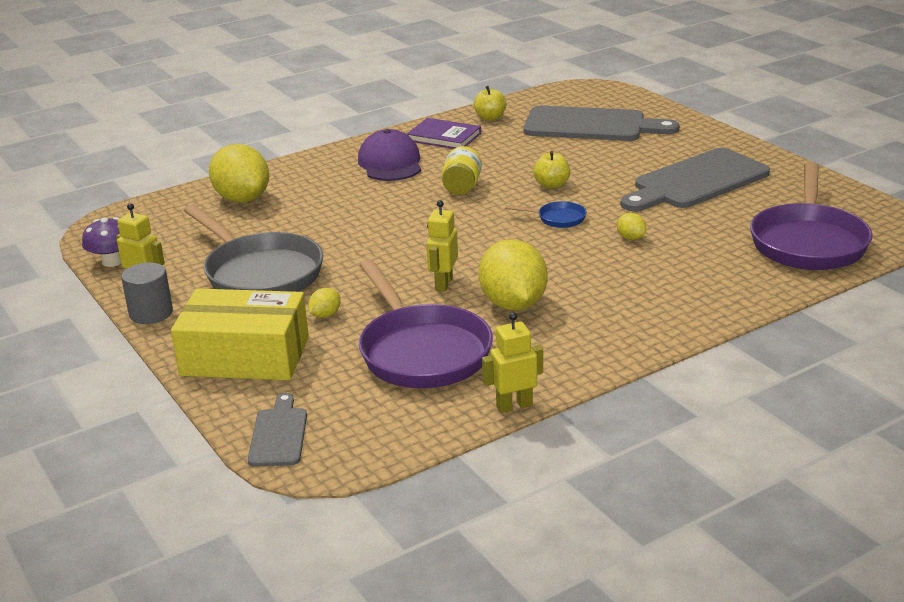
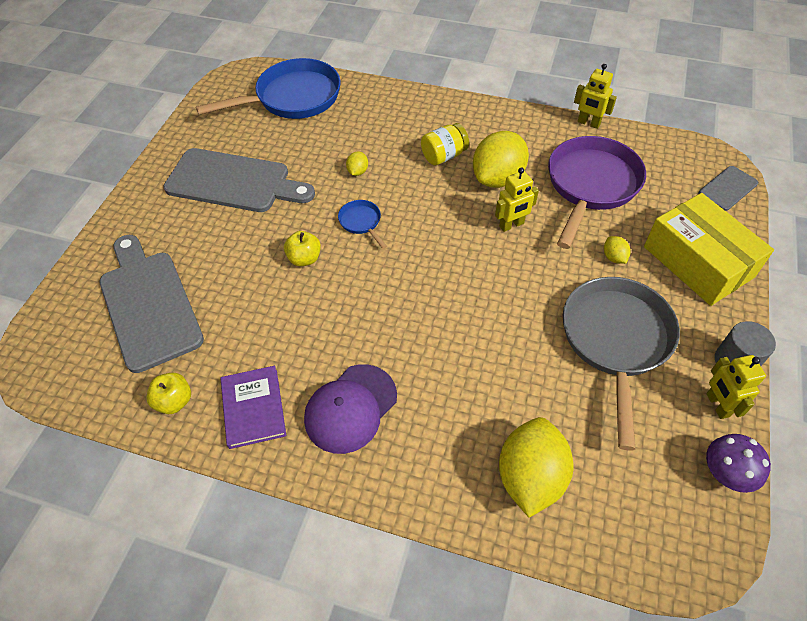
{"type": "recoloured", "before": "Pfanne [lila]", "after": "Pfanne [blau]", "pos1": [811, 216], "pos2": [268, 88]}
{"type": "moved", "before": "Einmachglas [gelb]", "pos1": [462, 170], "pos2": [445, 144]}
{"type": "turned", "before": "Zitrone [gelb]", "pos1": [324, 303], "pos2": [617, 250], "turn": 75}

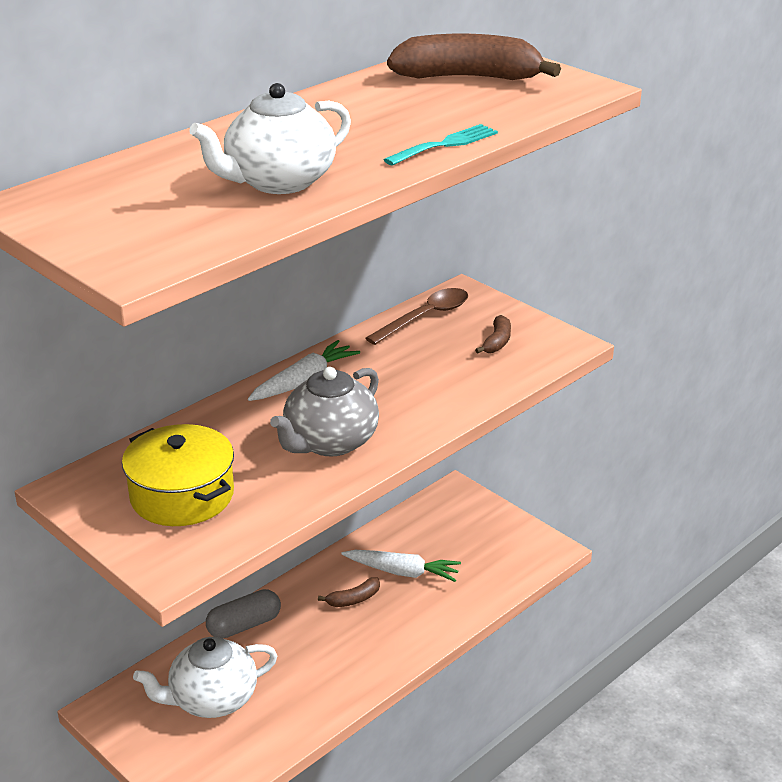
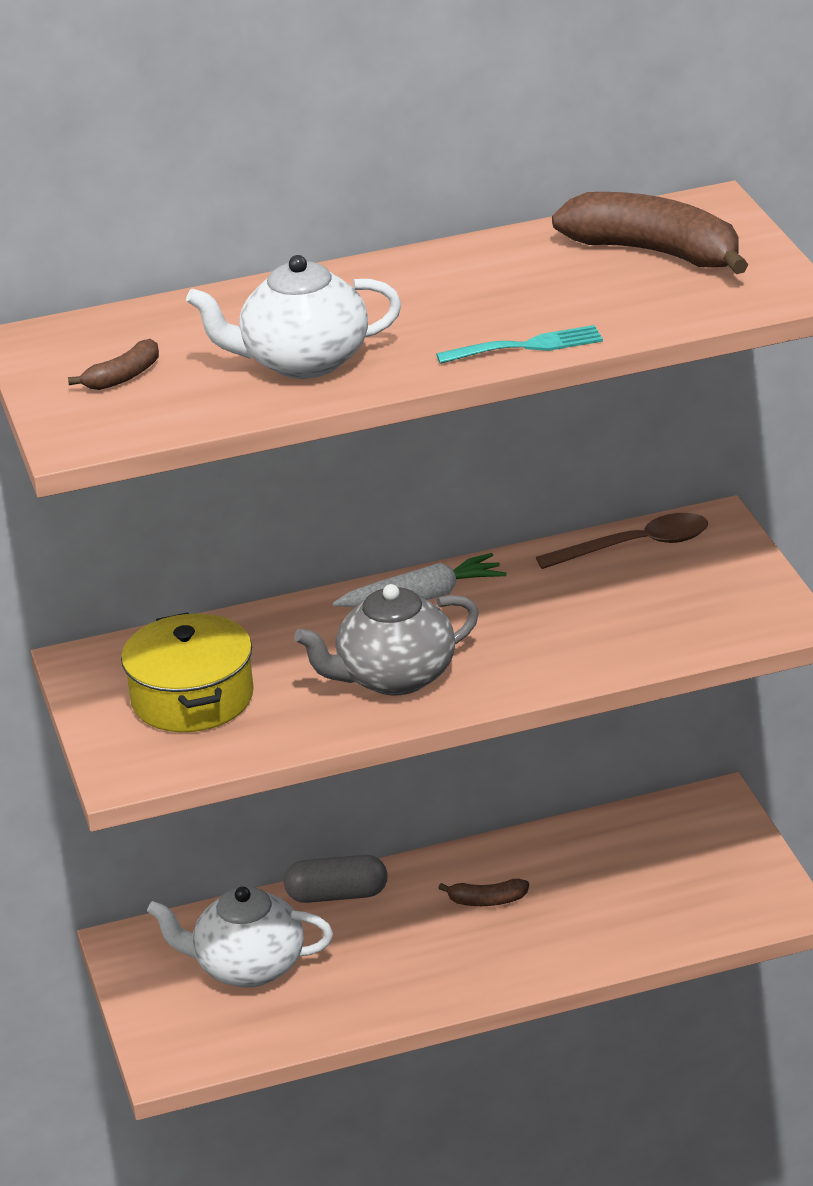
{"type": "moved", "before": "Banane [braun]", "pos1": [493, 334], "pos2": [113, 364]}
{"type": "removed", "before": "Karotte [weiß]", "pos1": [401, 566]}

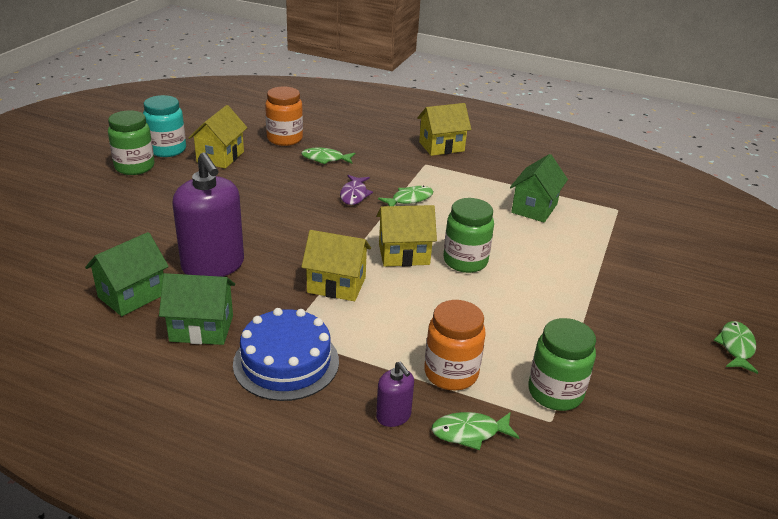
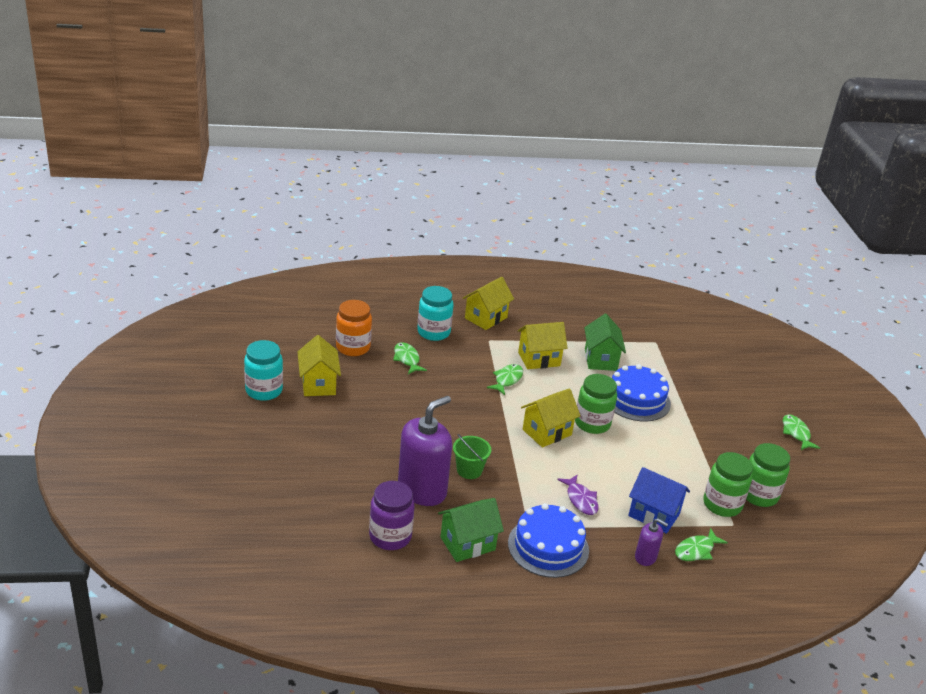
{"type": "replaced", "before": "Haus [grün]", "after": "Einmachglas [lila]", "pos1": [127, 274], "pos2": [392, 515]}
{"type": "turned", "before": "Fisch [grün]", "pos1": [328, 155], "pos2": [410, 358], "turn": 90}
{"type": "turned", "before": "Seifenspender [lila]", "pos1": [208, 215], "pos2": [425, 451], "turn": -75}
{"type": "added", "after": "Einmachglas [türkis]", "pos2": [435, 313]}
{"type": "added", "after": "Eimer [grün]", "pos2": [472, 456]}
{"type": "moved", "before": "Haus [gelb]", "pos1": [336, 265], "pos2": [543, 345]}
{"type": "moved", "before": "Fisch [lila]", "pos1": [356, 190], "pos2": [578, 494]}
{"type": "added", "after": "Kuchen [blau]", "pos2": [641, 393]}
{"type": "replaced", "before": "Einmachglas [orange]", "after": "Haus [blau]", "pos1": [455, 345], "pos2": [659, 500]}
{"type": "moved", "before": "Einmachglas [grün]", "pos1": [131, 142], "pos2": [768, 475]}

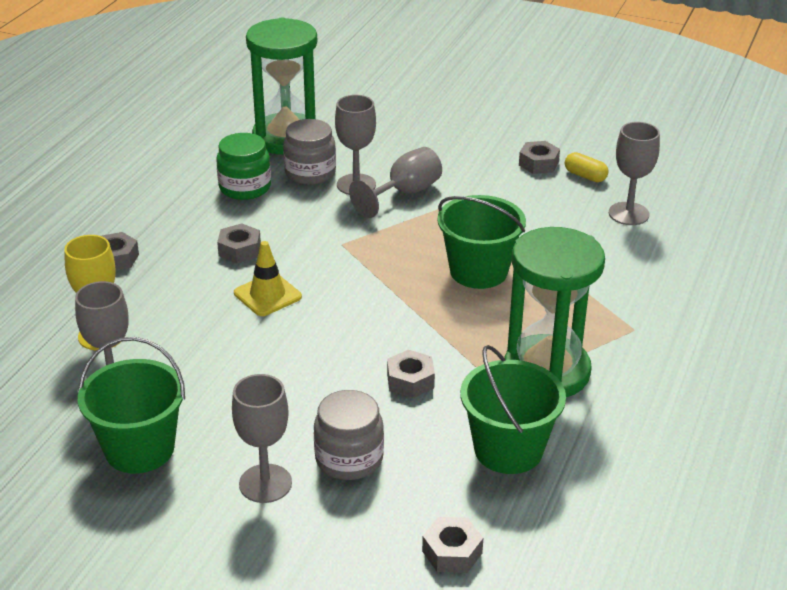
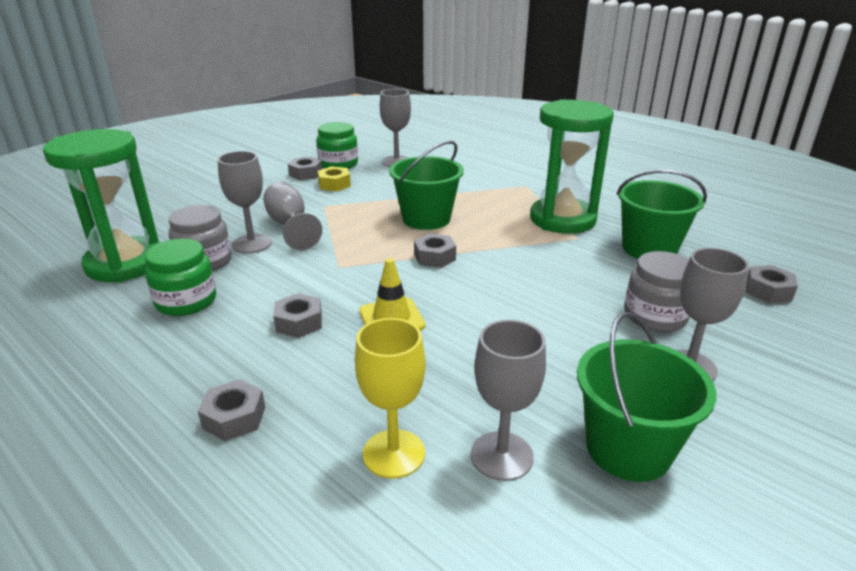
{"type": "replaced", "before": "Kapsel [gelb]", "after": "Einmachglas [grün]", "pos1": [587, 167], "pos2": [337, 145]}
{"type": "added", "after": "Sechskantmutter [gelb]", "pos2": [334, 178]}
{"type": "moved", "before": "Sechskantmutter [grau]", "pos1": [411, 374], "pos2": [435, 250]}

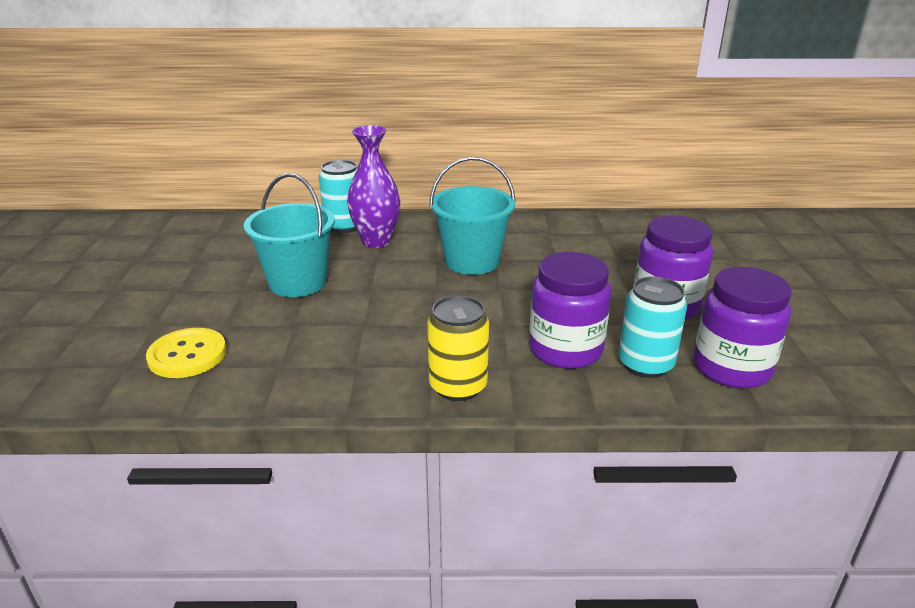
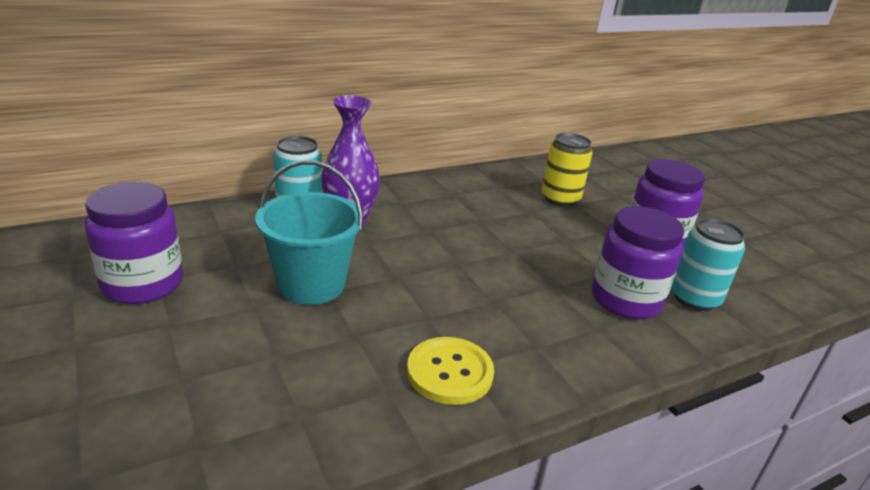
{"type": "moved", "before": "Einmachglas [lila]", "pos1": [742, 328], "pos2": [134, 243]}
{"type": "moved", "before": "Knopf [gelb]", "pos1": [186, 353], "pos2": [450, 371]}
{"type": "moved", "before": "Dose [gelb]", "pos1": [458, 348], "pos2": [567, 170]}
{"type": "removed", "before": "Eimer [türkis]", "pos1": [472, 216]}

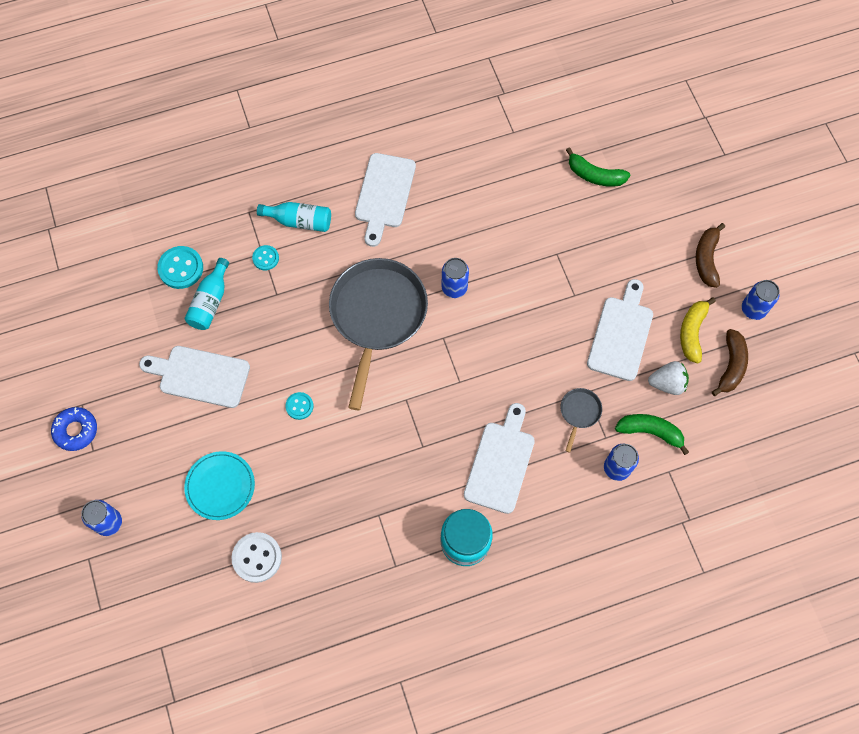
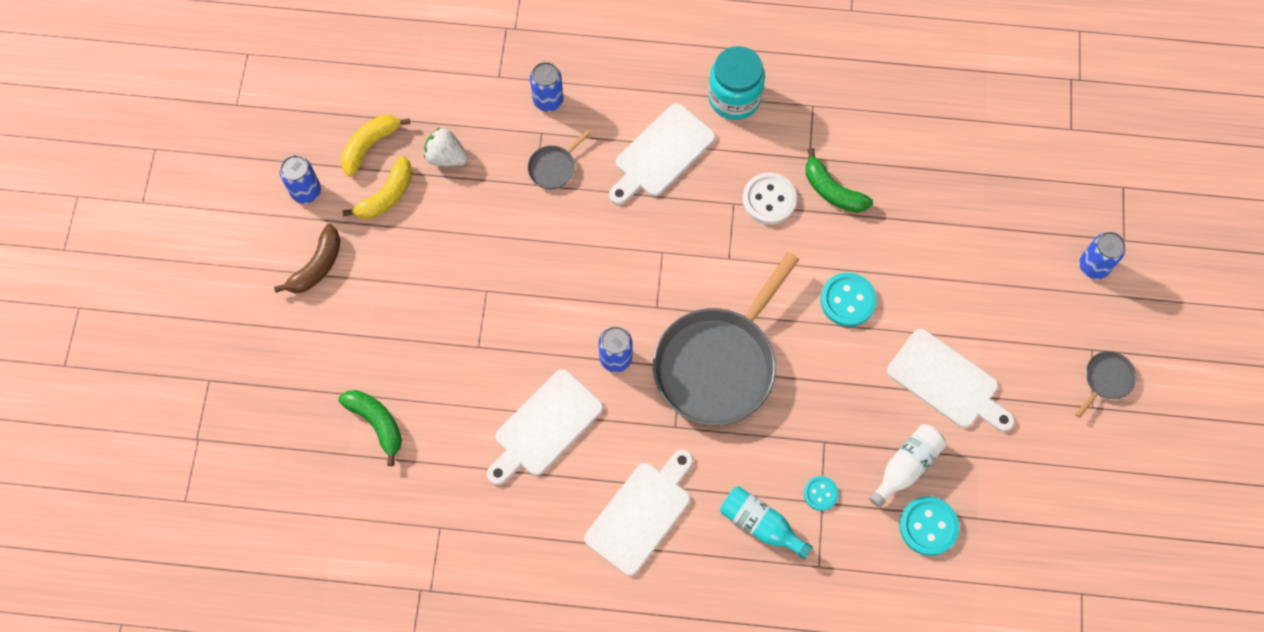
{"type": "recoloured", "before": "Banane [braun]", "after": "Banane [gelb]", "pos1": [730, 362], "pos2": [375, 146]}
{"type": "moved", "before": "Schneidebrett [weiß]", "pos1": [620, 330], "pos2": [545, 427]}
{"type": "moved", "before": "Knopf [weiß]", "pos1": [257, 557], "pos2": [769, 199]}
{"type": "moved", "before": "Banane [grün]", "pos1": [652, 434], "pos2": [839, 180]}
{"type": "resized", "before": "Knopf [türkis]", "pos1": [299, 406], "pos2": [848, 299], "scale": 1.69}
{"type": "recoloured", "before": "Flasche [türkis]", "after": "Flasche [weiß]", "pos1": [207, 294], "pos2": [907, 466]}
{"type": "replaced", "before": "Donut [blau]", "after": "Pfanne [grau]", "pos1": [74, 429], "pos2": [1106, 384]}
{"type": "removed", "before": "Teller [türkis]", "pos1": [219, 485]}

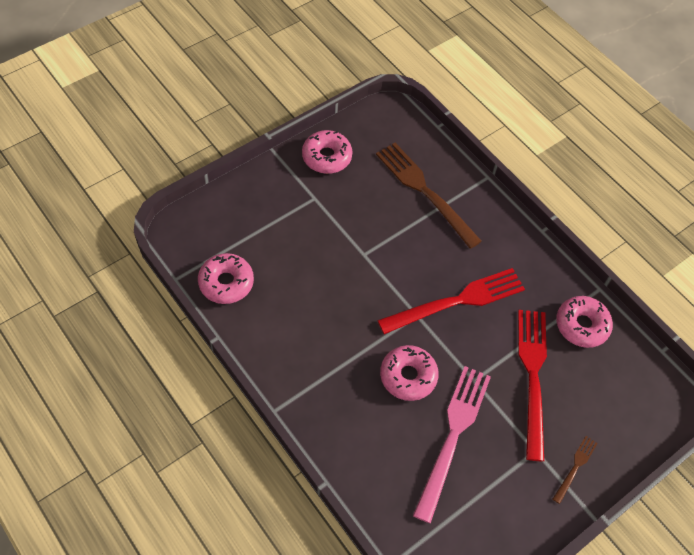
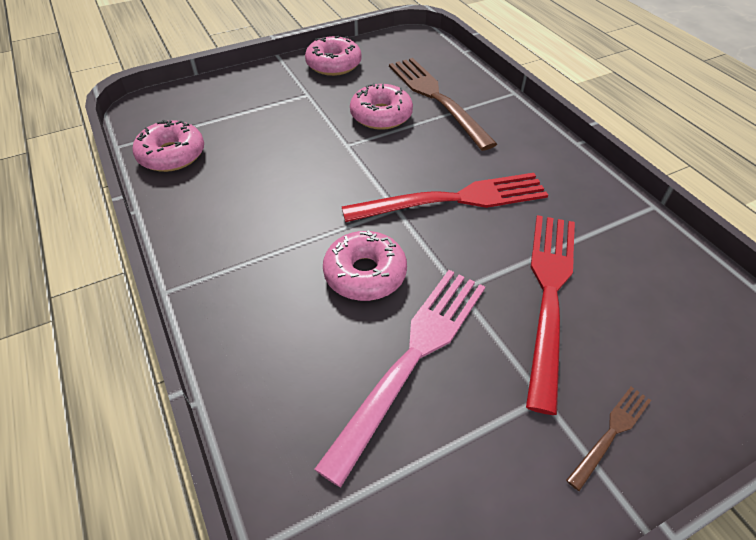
{"type": "moved", "before": "Donut [rosa]", "pos1": [584, 322], "pos2": [381, 106]}

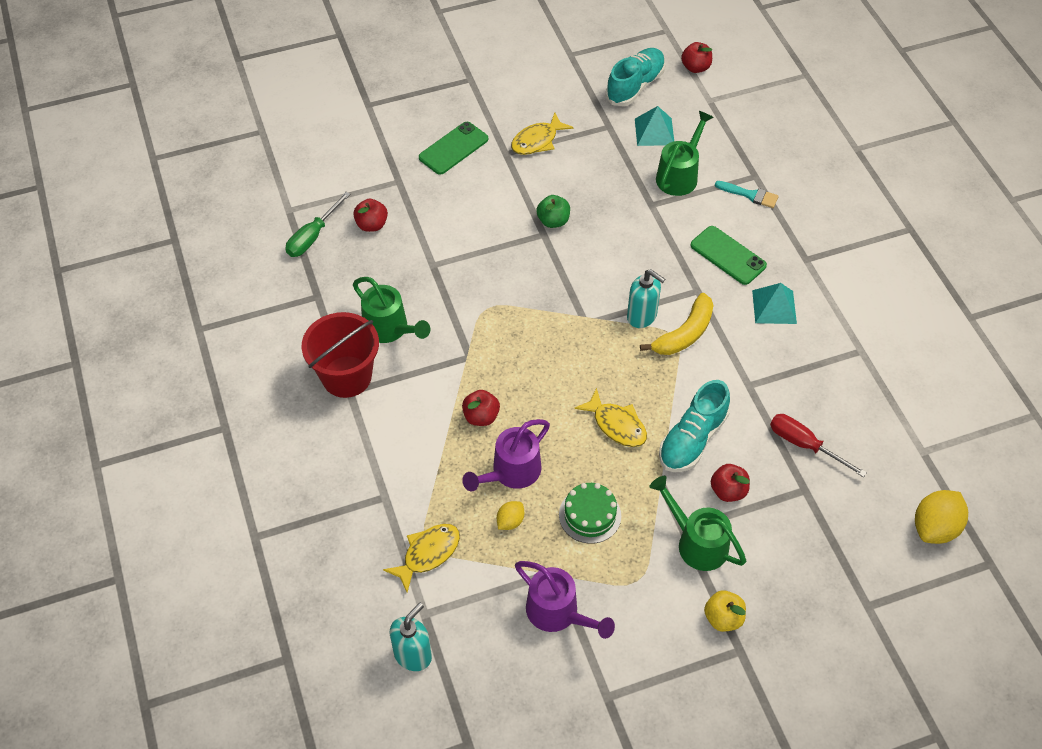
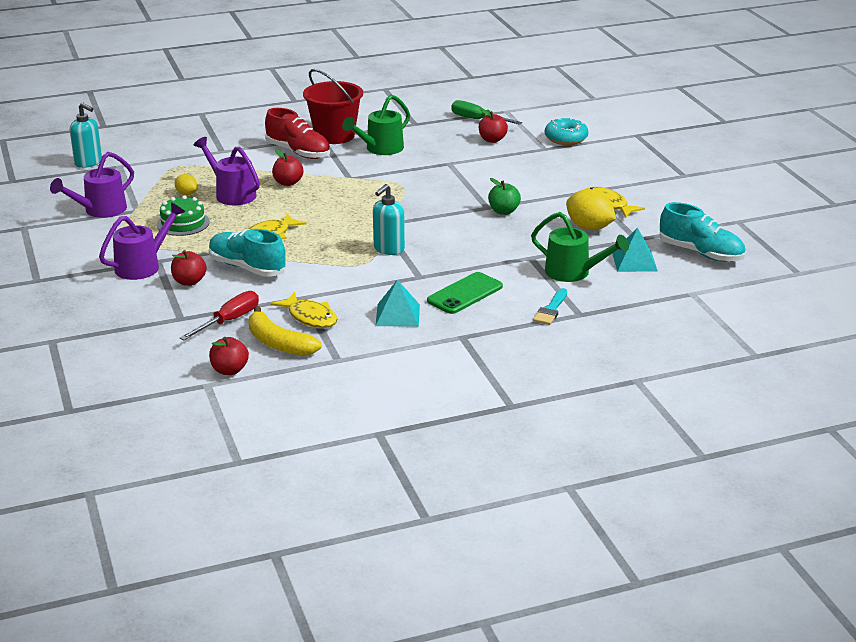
{"type": "recoloured", "before": "Gießkanne [grün]", "after": "Gießkanne [lila]", "pos1": [697, 523], "pos2": [142, 241]}
{"type": "moved", "before": "Apfel [rot]", "pos1": [696, 57], "pos2": [229, 356]}
{"type": "moved", "before": "Banane [gelb]", "pos1": [677, 324], "pos2": [285, 331]}
{"type": "added", "after": "Schuh [rot]", "pos2": [297, 133]}
{"type": "moved", "before": "Fisch [gelb]", "pos1": [421, 558], "pos2": [303, 310]}
{"type": "added", "after": "Donut [türkis]", "pos2": [566, 131]}
{"type": "moved", "before": "Zitrone [gelb]", "pos1": [941, 517], "pos2": [591, 209]}
{"type": "removed", "before": "Handy [grün]", "pos1": [453, 148]}
{"type": "removed", "before": "Apfel [gelb]", "pos1": [725, 611]}

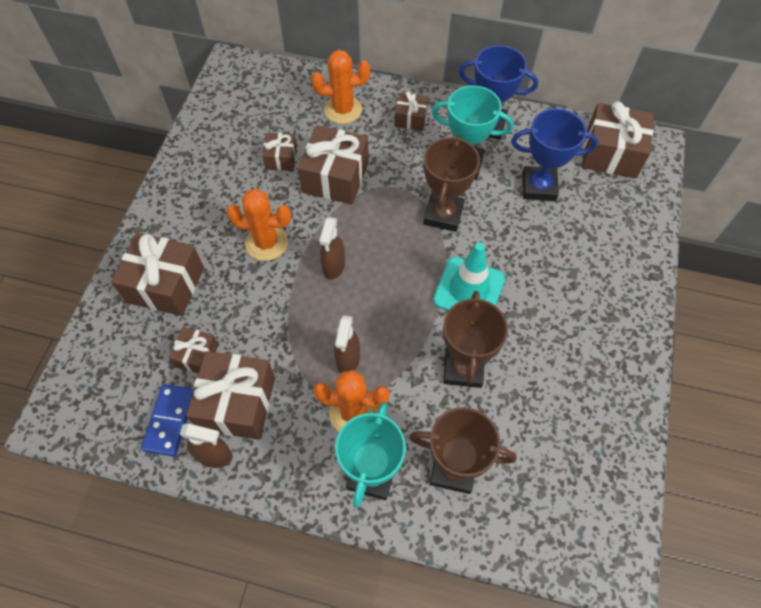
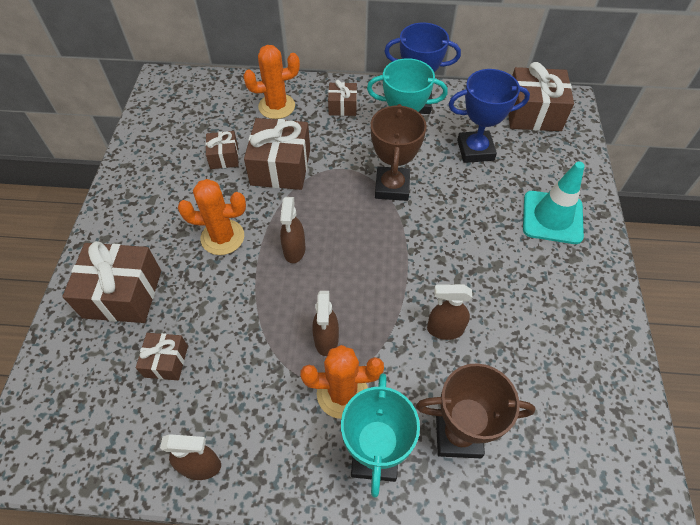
{"type": "replaced", "before": "Pokal [braun]", "after": "Sprühflasche [braun]", "pos1": [475, 339], "pos2": [449, 312]}
{"type": "moved", "before": "Leitkegel [türkis]", "pos1": [469, 276], "pos2": [554, 202]}
{"type": "removed", "before": "Dominostein [blau]", "pos1": [167, 420]}
{"type": "removed", "before": "Geschenk [braun]", "pos1": [230, 395]}

